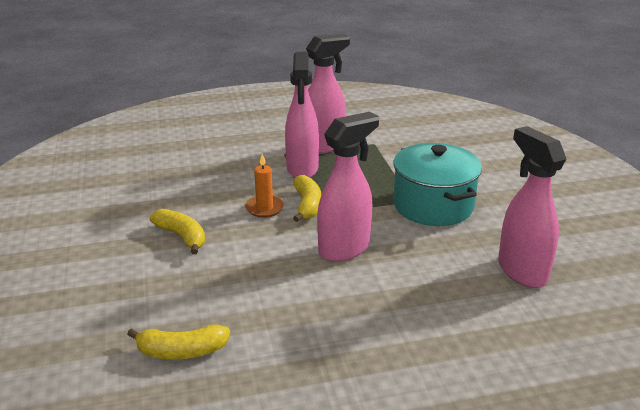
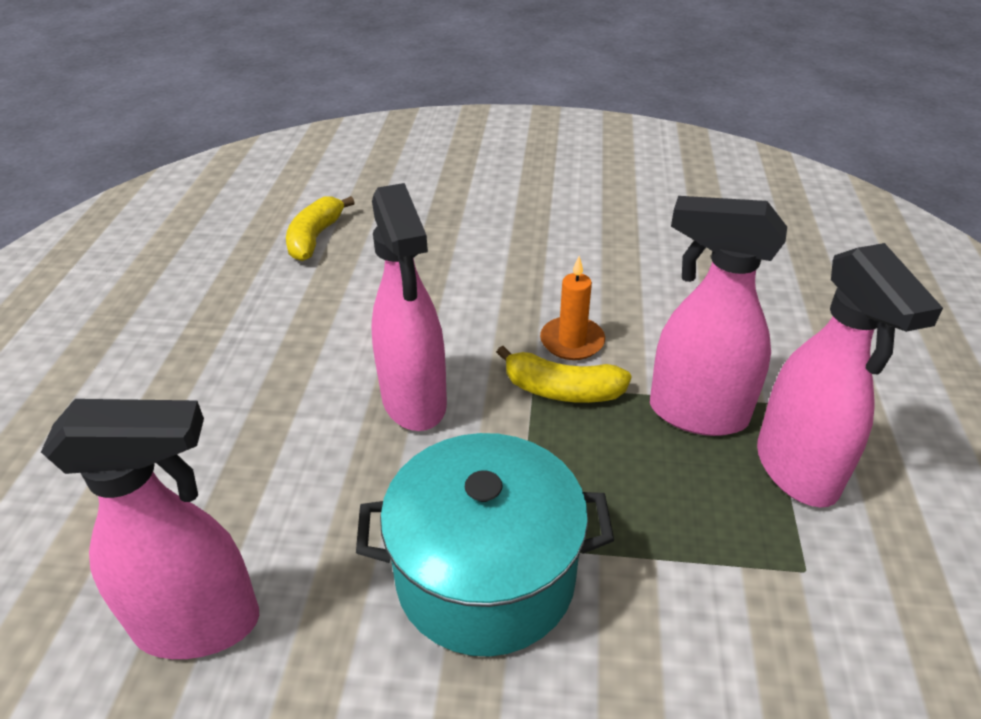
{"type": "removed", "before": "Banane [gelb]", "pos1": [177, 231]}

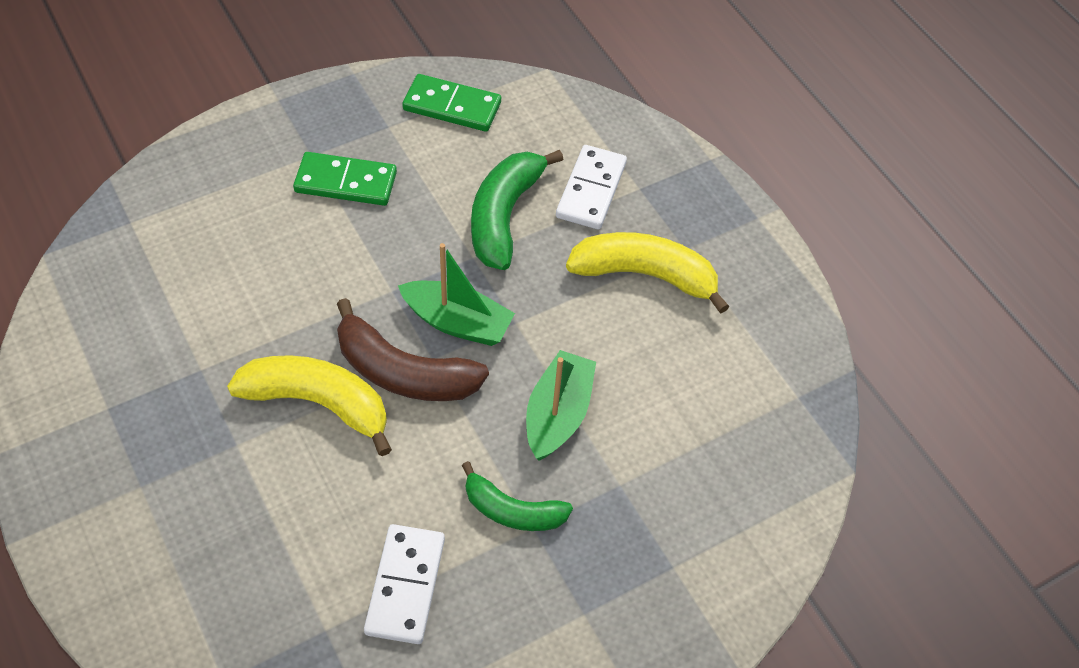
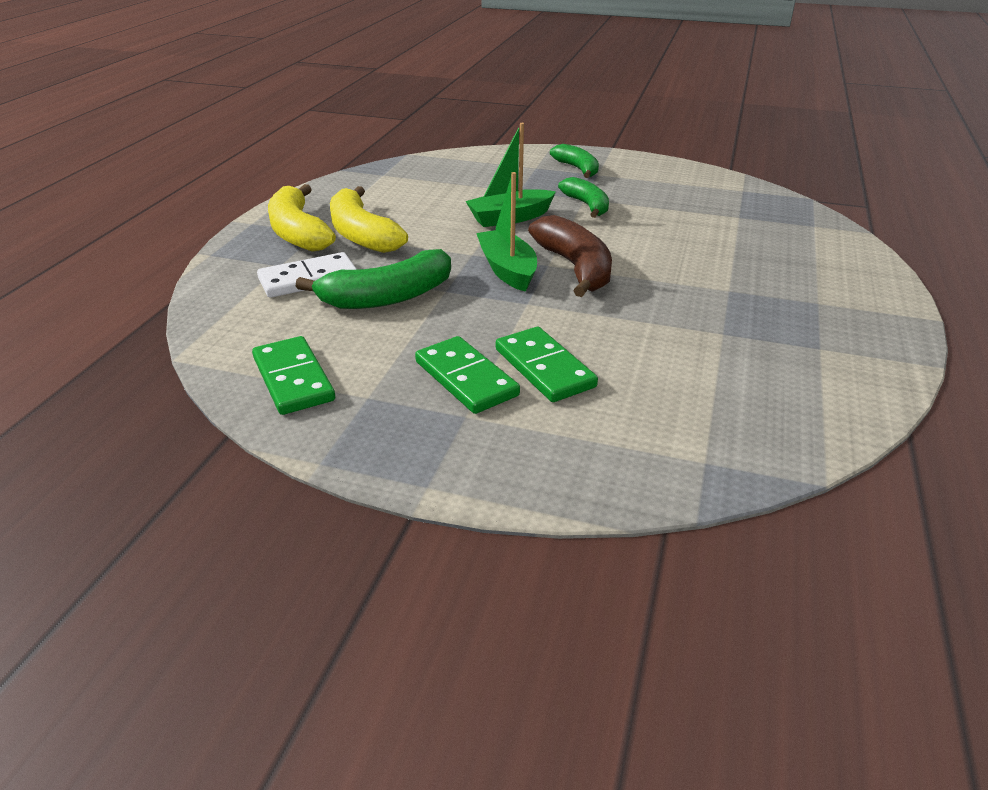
{"type": "moved", "before": "Banane [gelb]", "pos1": [309, 405], "pos2": [302, 218]}
{"type": "added", "after": "Dominostein [grün]", "pos2": [547, 364]}
{"type": "added", "after": "Banane [grün]", "pos2": [574, 161]}
{"type": "removed", "before": "Dominostein [weiß]", "pos1": [404, 584]}

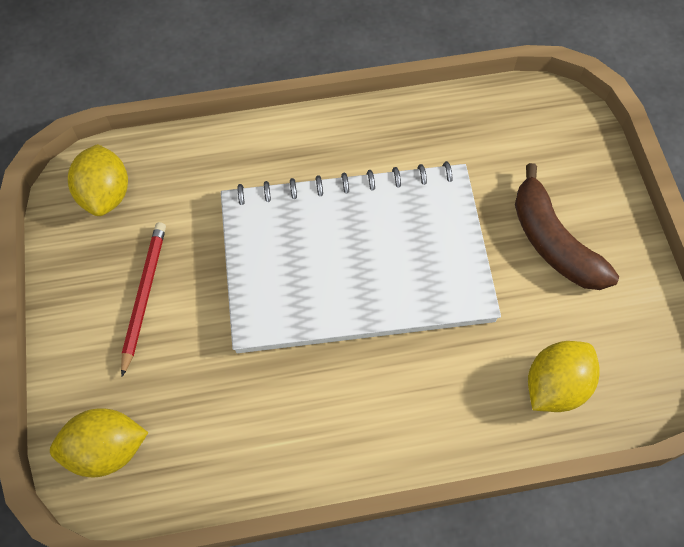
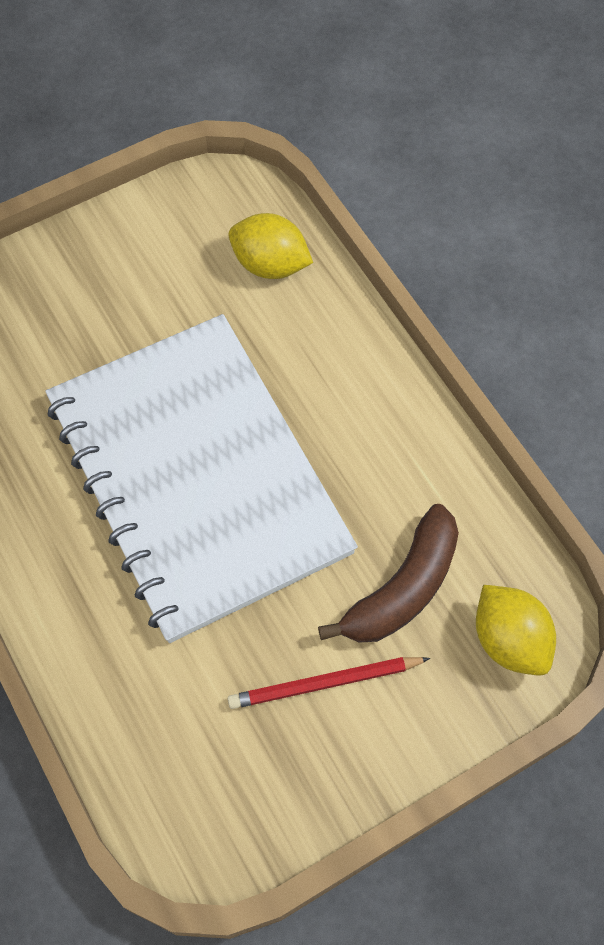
{"type": "moved", "before": "Banane [braun]", "pos1": [567, 226], "pos2": [388, 573]}
{"type": "removed", "before": "Zitrone [gelb]", "pos1": [98, 180]}

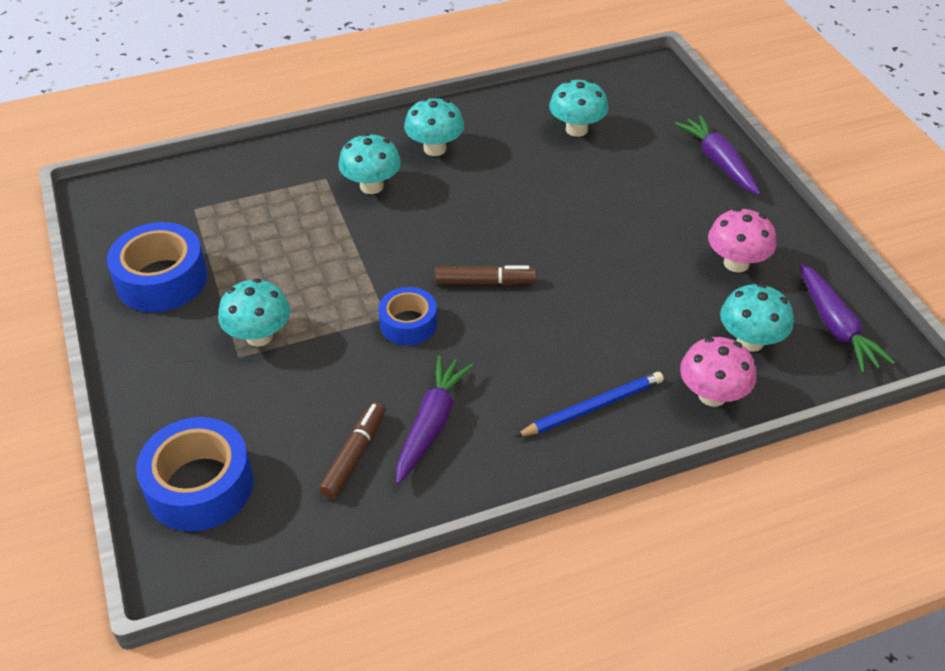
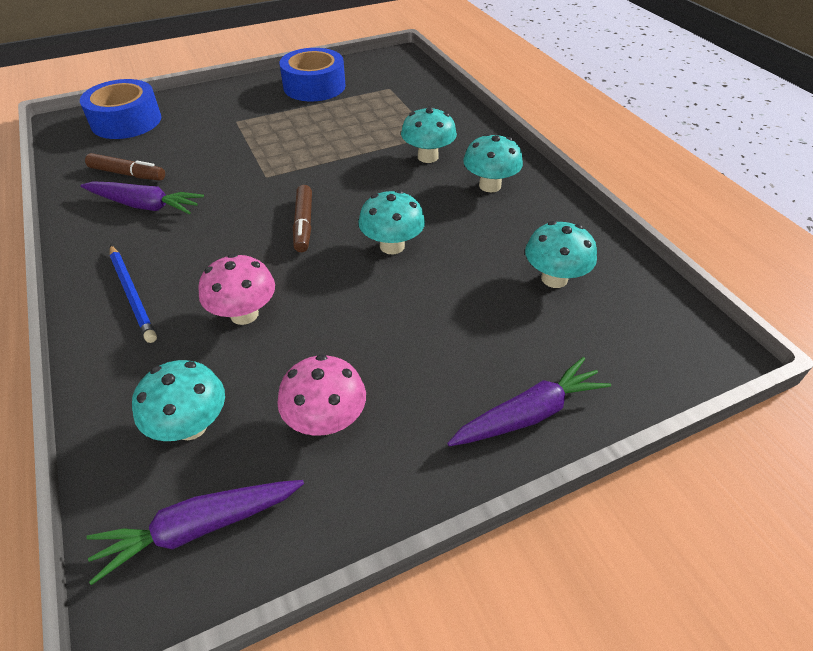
{"type": "moved", "before": "Pilz [rosa]", "pos1": [718, 372], "pos2": [236, 289]}
{"type": "moved", "before": "Pilz [türkis]", "pos1": [254, 312], "pos2": [391, 222]}
{"type": "removed", "before": "Klebeband [blau]", "pos1": [407, 316]}

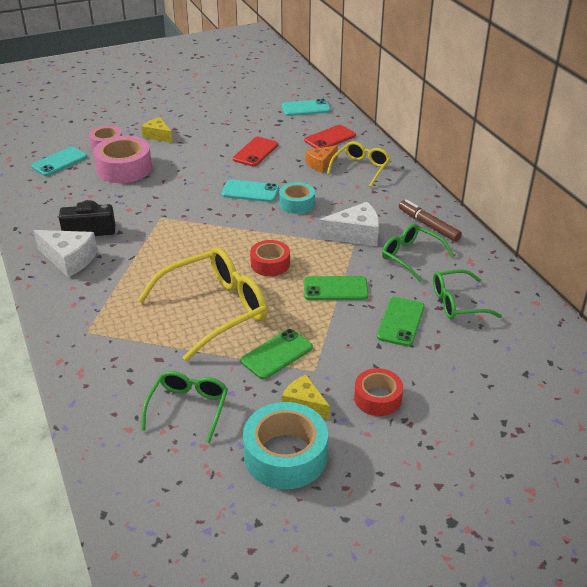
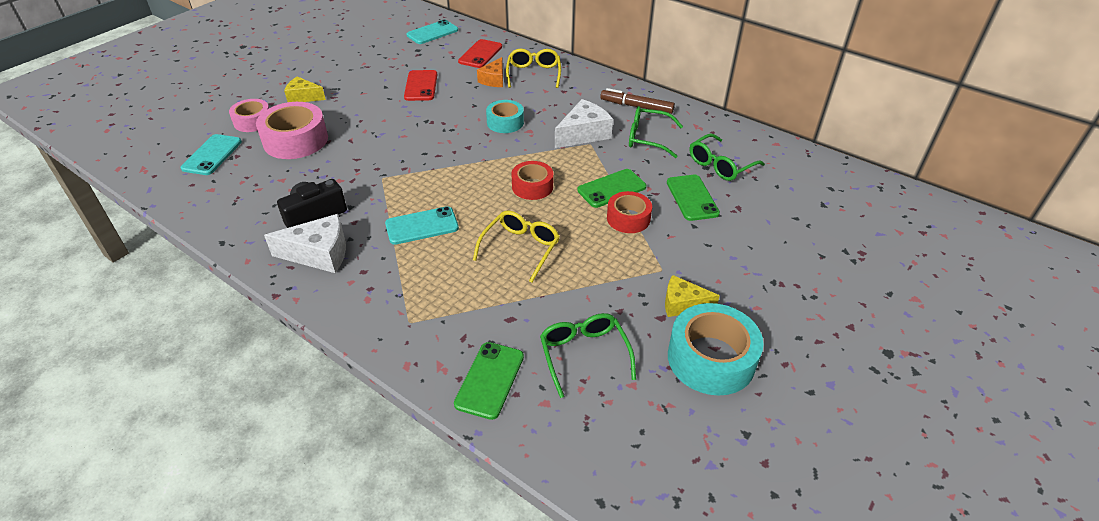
{"type": "moved", "before": "Handy [türkis]", "pos1": [250, 191], "pos2": [422, 225]}
{"type": "moved", "before": "Handy [grün]", "pos1": [277, 354], "pos2": [489, 381]}
{"type": "resized", "before": "Brille [gelb]", "pos1": [202, 304], "pos2": [516, 246], "scale": 0.58}
{"type": "moved", "before": "Klebeband [rot]", "pos1": [378, 392], "pos2": [629, 212]}

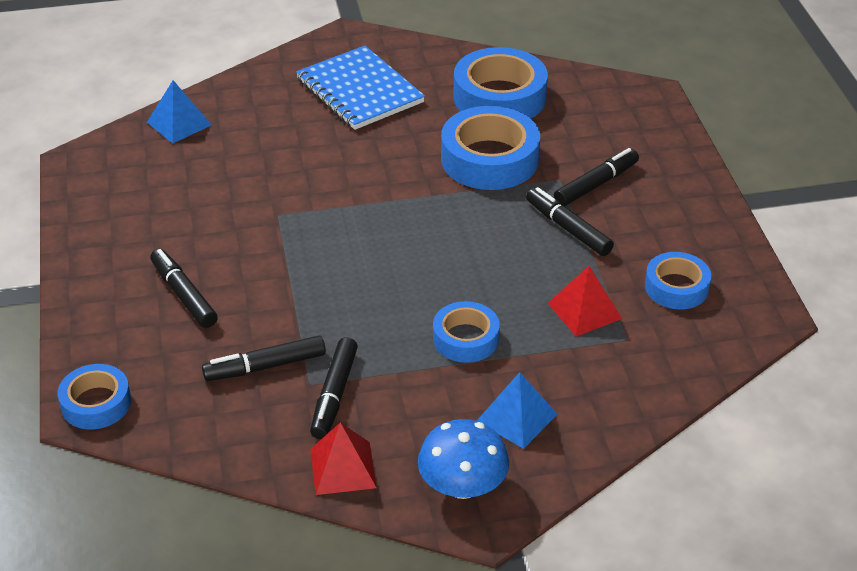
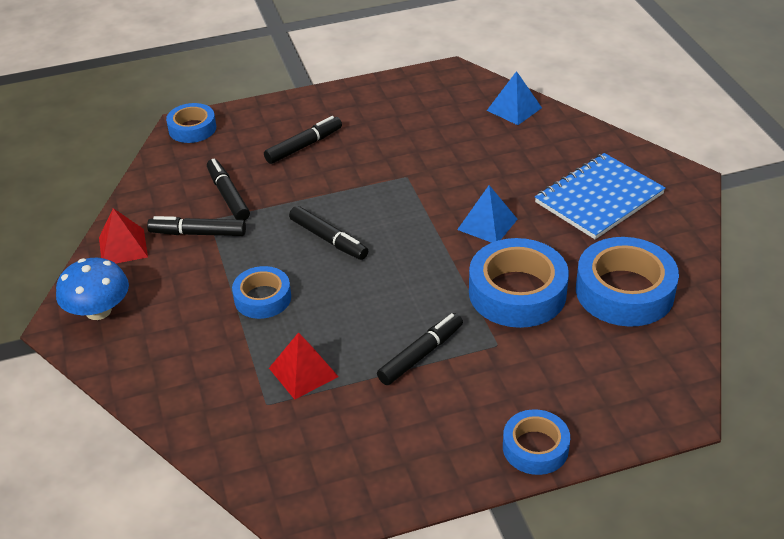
{"type": "moved", "before": "Filzstift [schwarz]", "pos1": [596, 177], "pos2": [328, 233]}
{"type": "moved", "before": "Pyramide [blau]", "pos1": [517, 410], "pos2": [487, 214]}
{"type": "moved", "before": "Klebeband [blau]", "pos1": [678, 280], "pos2": [536, 442]}

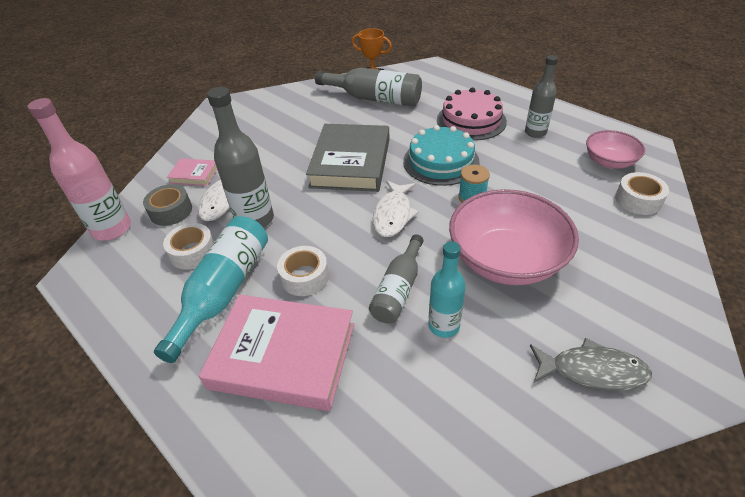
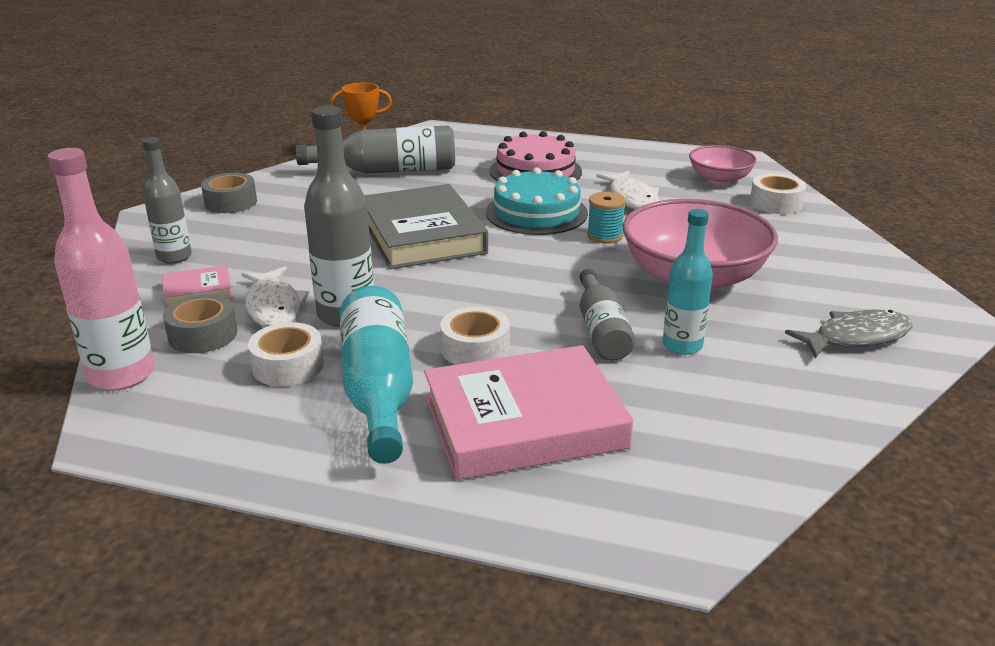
{"type": "moved", "before": "Flasche [grau]", "pos1": [541, 96], "pos2": [167, 200]}
{"type": "added", "after": "Klebeband [grau]", "pos2": [229, 193]}
{"type": "moved", "before": "Fisch [weiß]", "pos1": [396, 209], "pos2": [628, 190]}

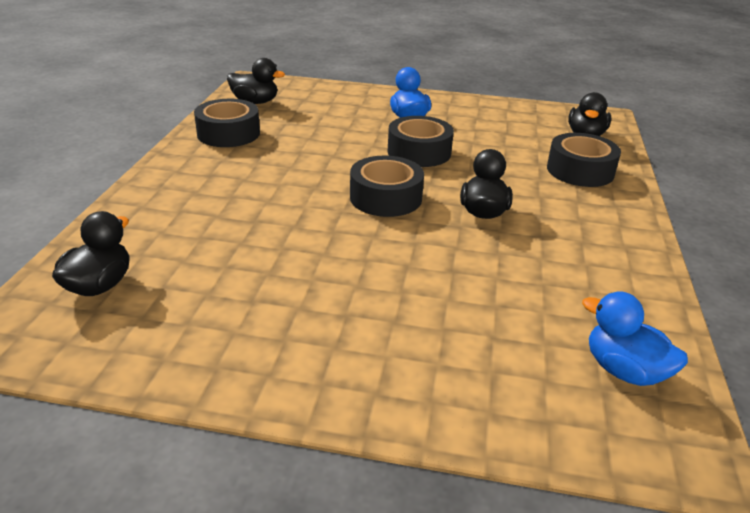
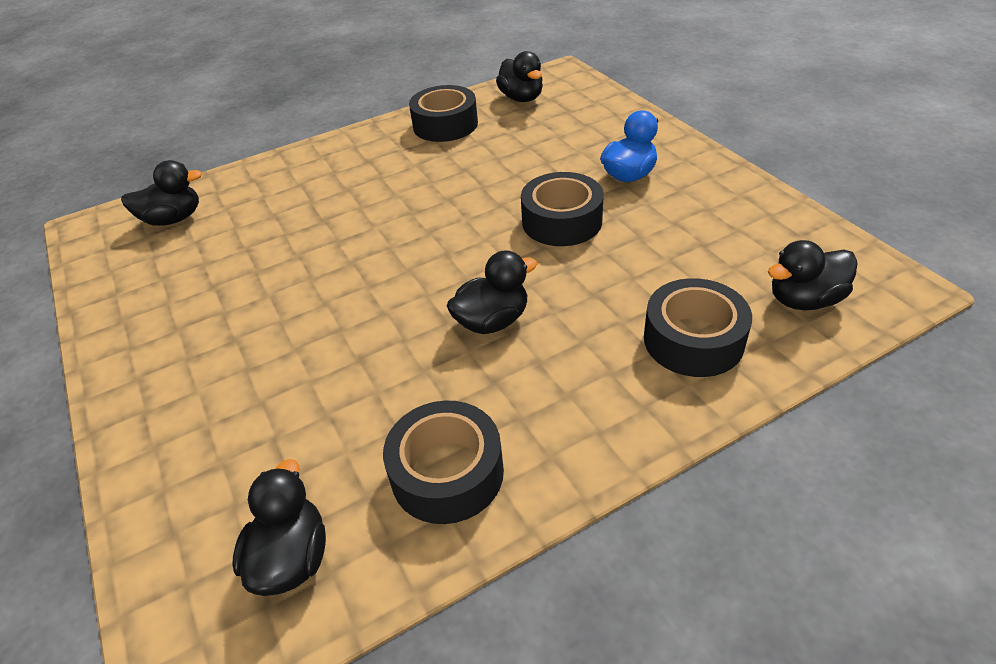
{"type": "recoloured", "before": "Ente [blau]", "after": "Ente [schwarz]", "pos1": [635, 339], "pos2": [279, 527]}
{"type": "moved", "before": "Klebeband [schwarz]", "pos1": [387, 186], "pos2": [443, 462]}

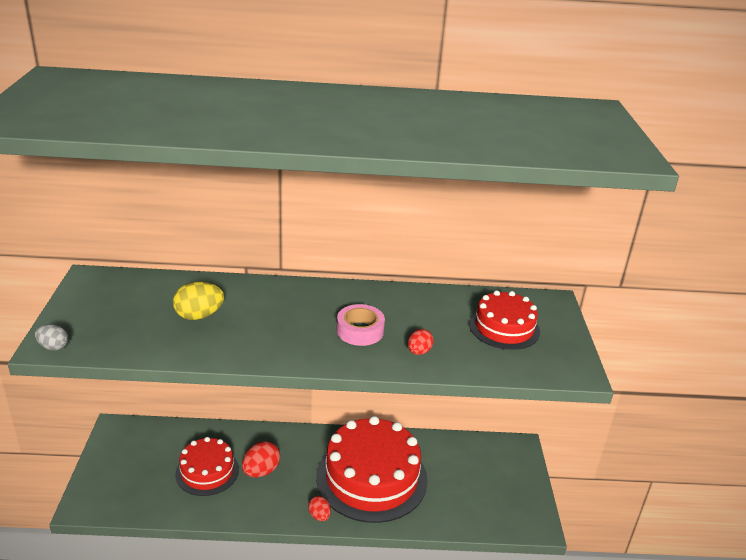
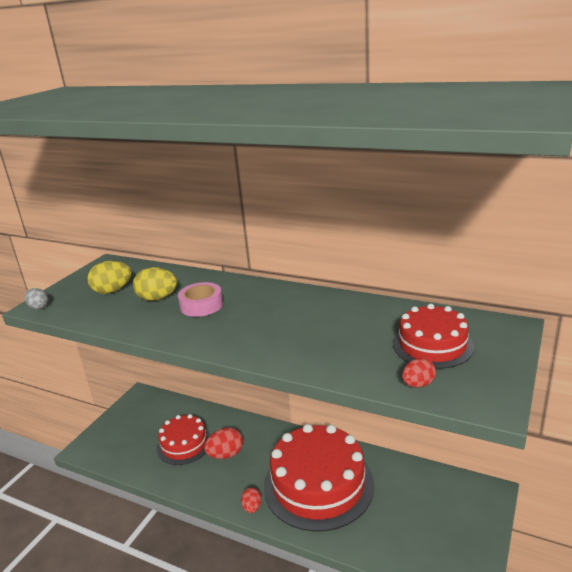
{"type": "added", "after": "Ei [gelb]", "pos2": [109, 277]}
{"type": "moved", "before": "Klebeband [rosa]", "pos1": [361, 325], "pos2": [200, 299]}
{"type": "moved", "before": "Ei [rot]", "pos1": [421, 342], "pos2": [419, 373]}

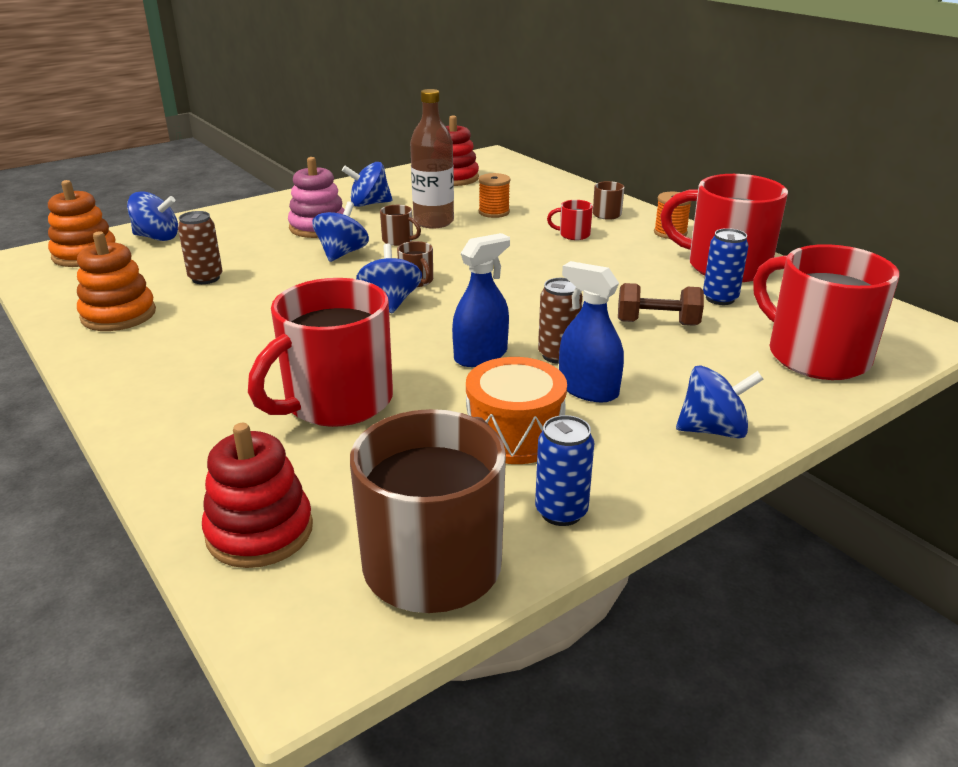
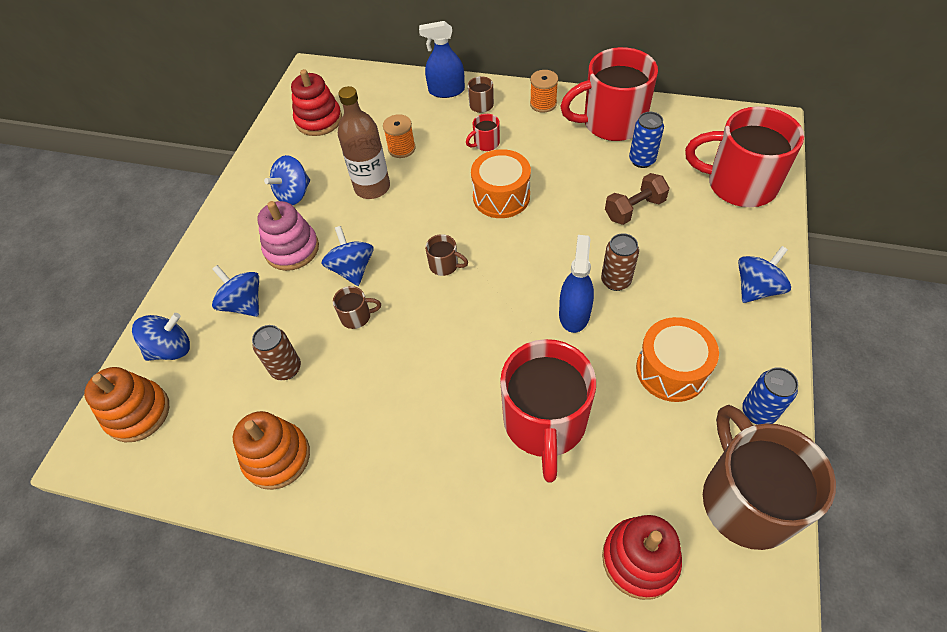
{"type": "moved", "before": "Kreisel [blau]", "pos1": [389, 278], "pos2": [235, 291]}
{"type": "moved", "before": "Tasse [braun]", "pos1": [400, 225], "pos2": [357, 307]}
{"type": "moved", "before": "Sprühflasche [blau]", "pos1": [591, 331], "pos2": [442, 59]}
{"type": "added", "after": "Trommel [orange]", "pos2": [501, 183]}

